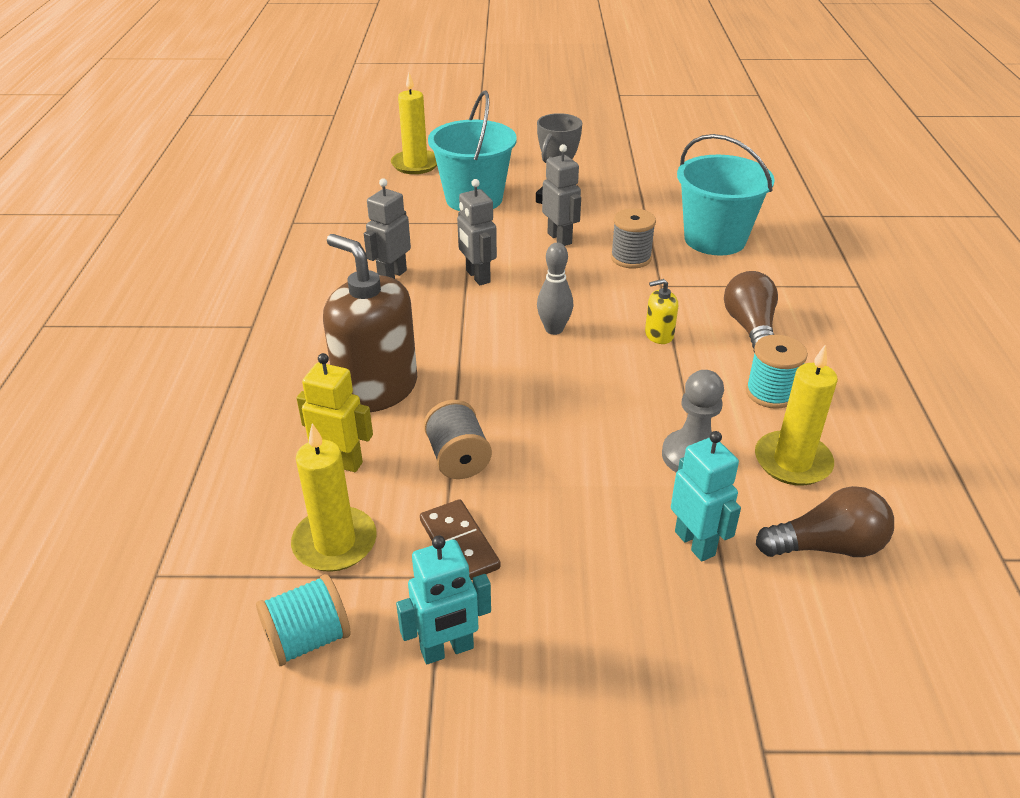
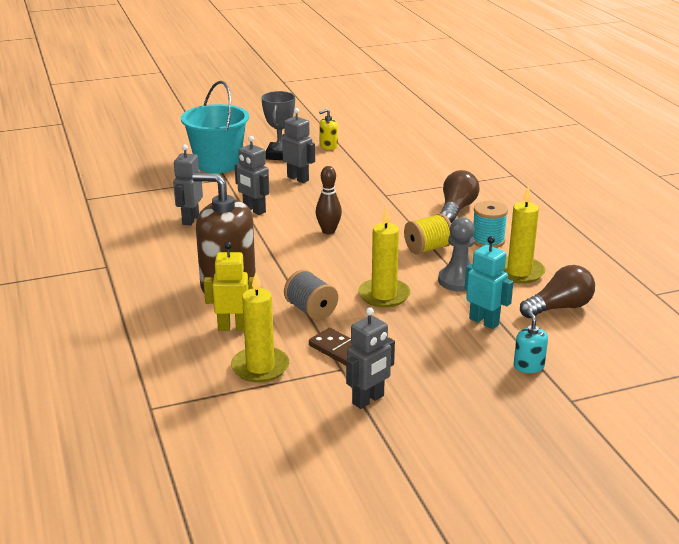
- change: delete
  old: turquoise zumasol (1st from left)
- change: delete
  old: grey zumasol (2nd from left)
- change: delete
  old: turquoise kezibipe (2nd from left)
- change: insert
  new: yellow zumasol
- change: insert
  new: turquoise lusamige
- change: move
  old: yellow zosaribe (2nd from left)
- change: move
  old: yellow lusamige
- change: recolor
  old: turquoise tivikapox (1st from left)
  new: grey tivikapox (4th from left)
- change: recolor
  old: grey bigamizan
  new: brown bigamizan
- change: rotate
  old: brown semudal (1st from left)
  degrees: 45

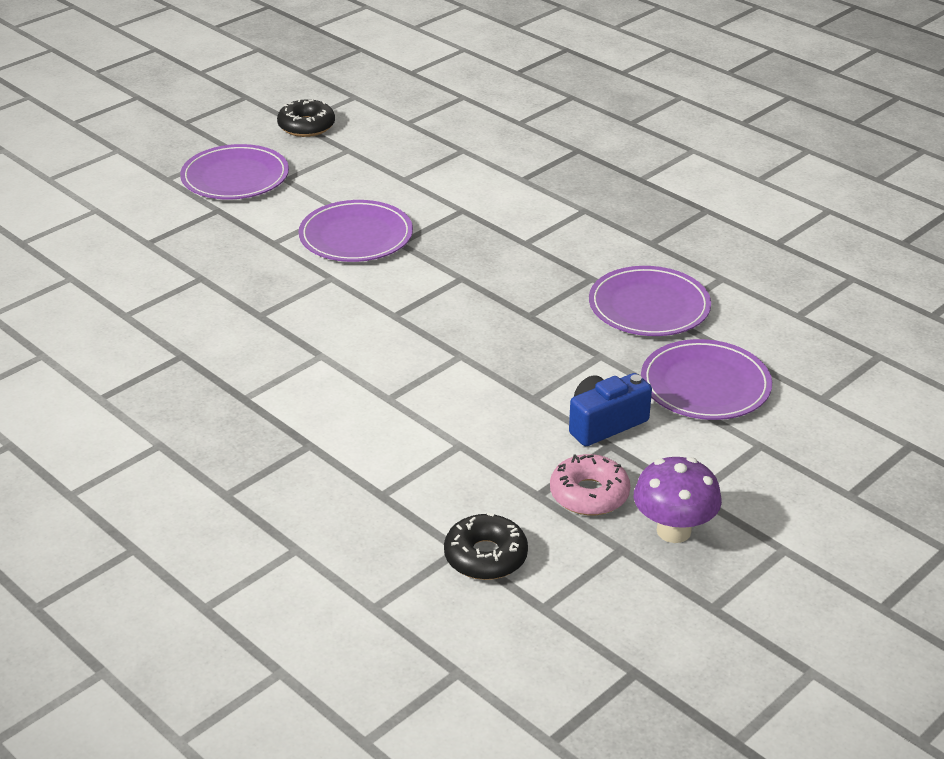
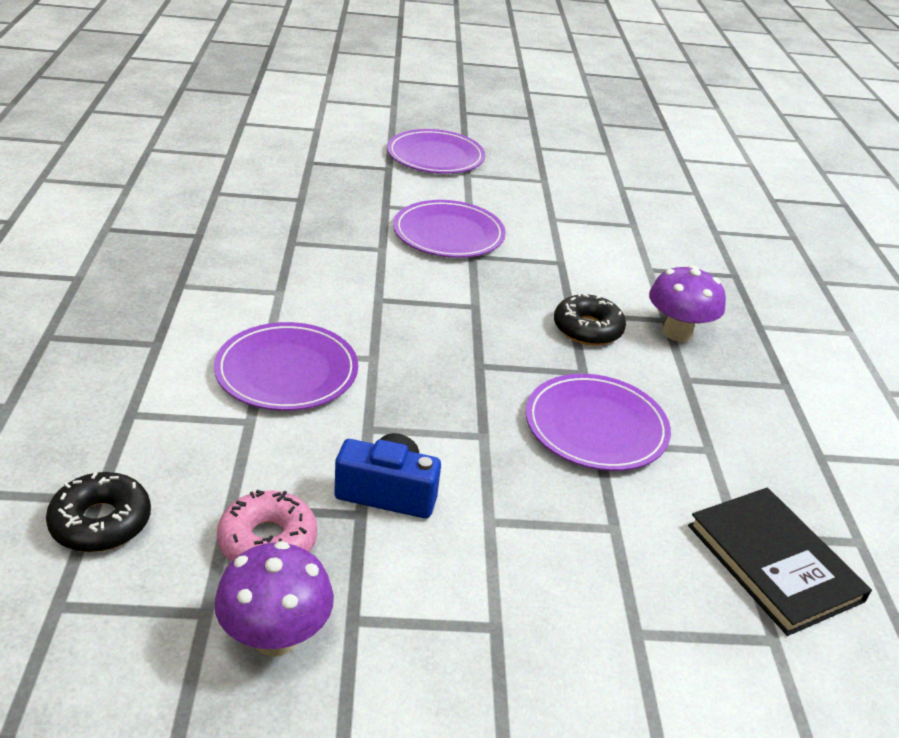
- change: insert
  new: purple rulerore (2nd from left)
- change: insert
  new: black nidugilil
- change: move
  old: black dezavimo (1st from left in the first image)
  new: black dezavimo (2nd from left)
- change: move
  old: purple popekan (4th from left in the first image)
  new: purple popekan (1st from left)

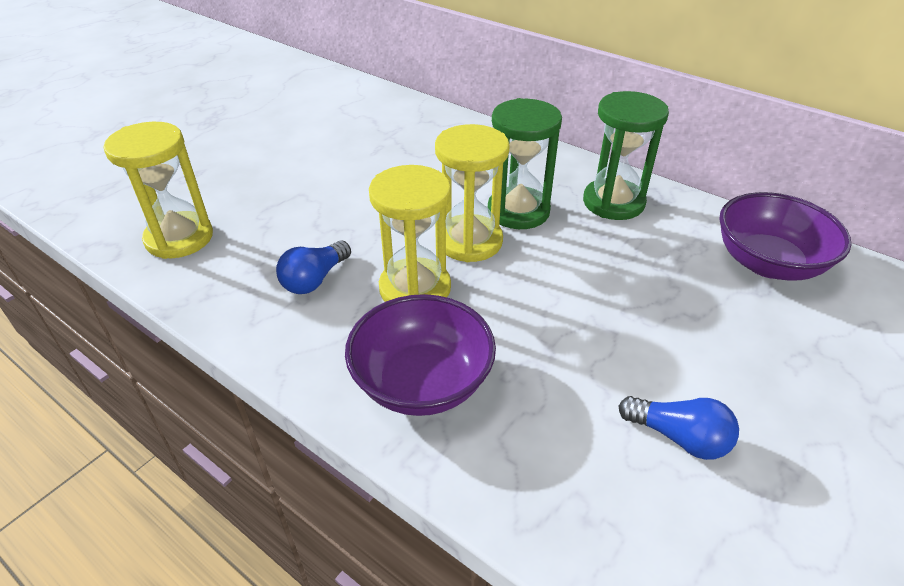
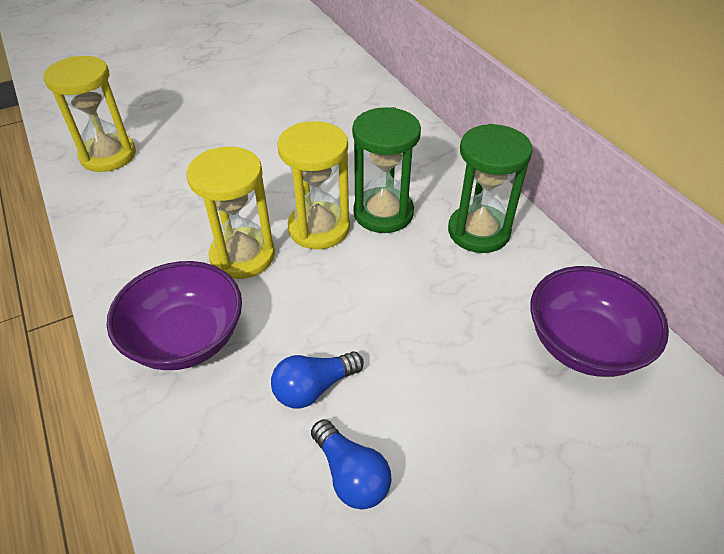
- change: move
  old: blue semudal (1st from left)

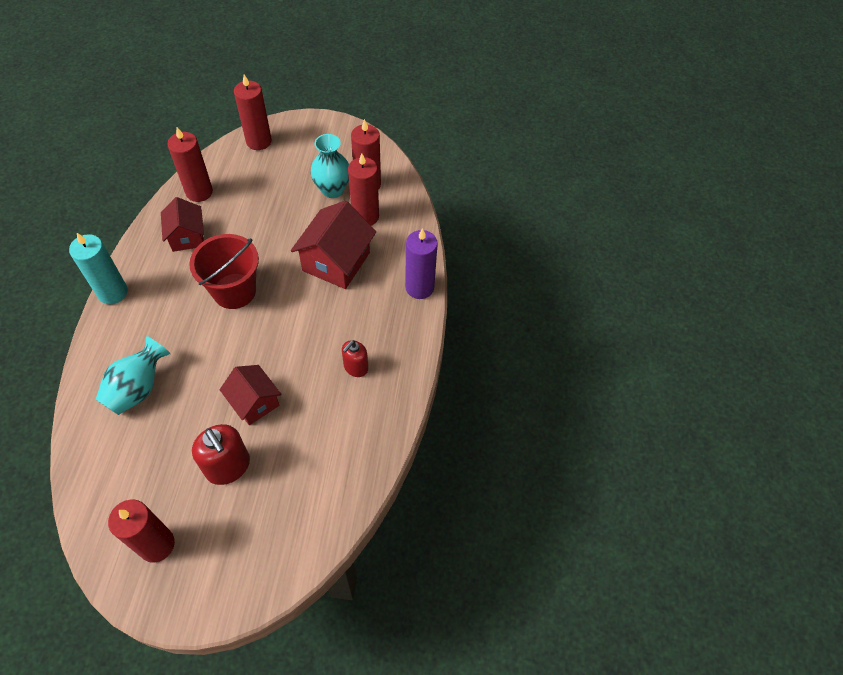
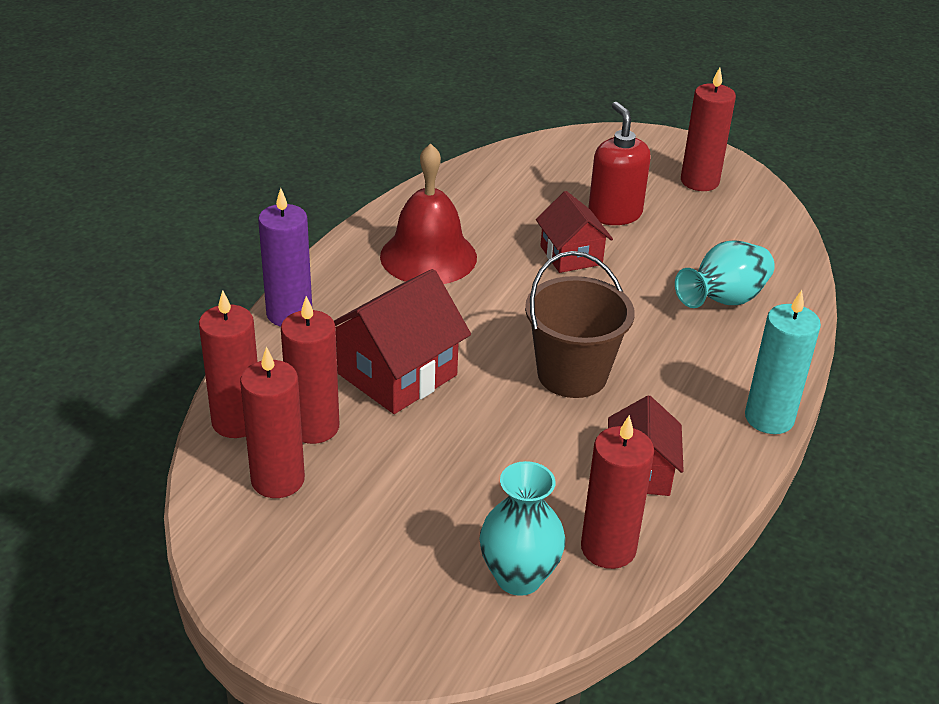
- change: move
  old: red zosaribe (3rd from left in the first image)
  new: red zosaribe (1st from left)
- change: move
  old: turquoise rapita (2nd from left in the first image)
  new: turquoise rapita (1st from left)
- change: replace
  old: red lusamige (2nd from left)
  new: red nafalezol
- change: recolor
  old: red kezibipe
  new: brown kezibipe

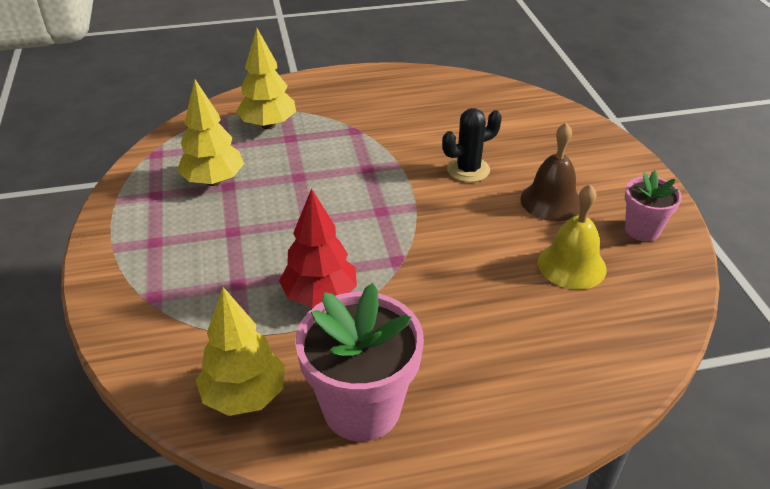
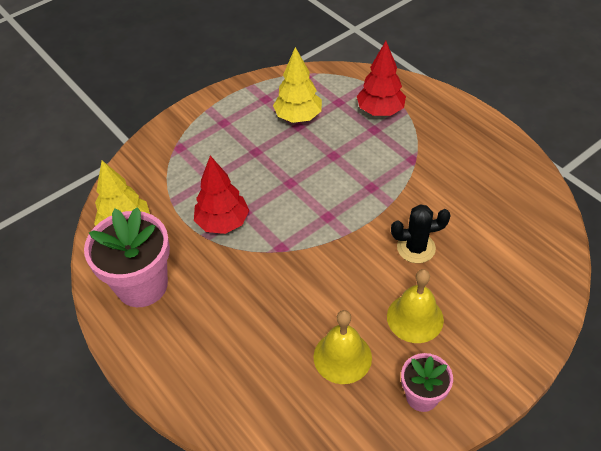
- change: recolor
  old: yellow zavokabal (3rd from left)
  new: red zavokabal (2nd from left)
- change: recolor
  old: brown nafalezol
  new: yellow nafalezol (2nd from left)
- change: rotate
  old: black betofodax
  degrees: -45

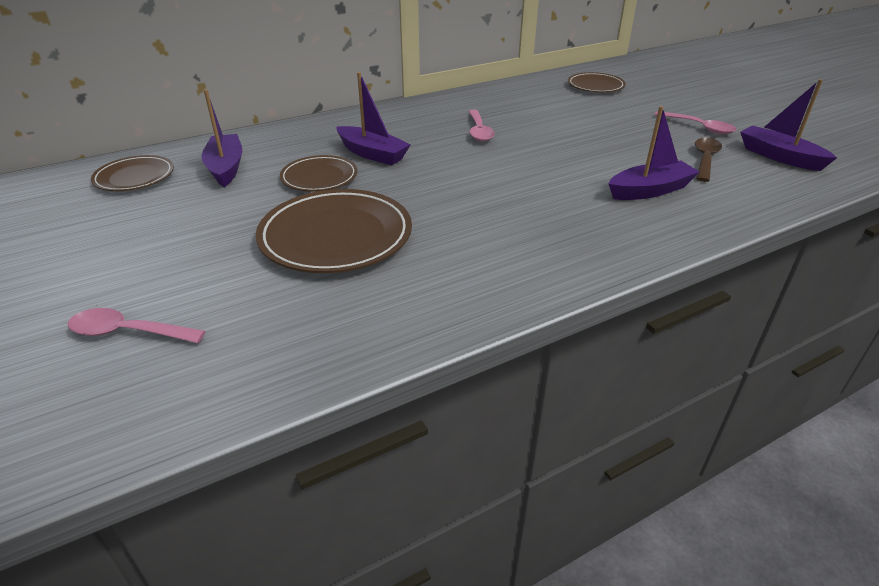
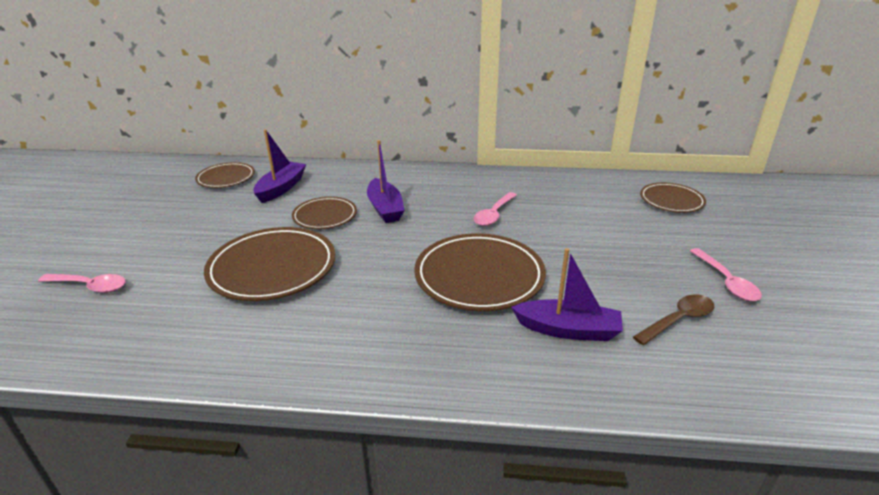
- change: delete
  old: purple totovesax (4th from left)
- change: insert
  new: brown popekan (4th from left)
- change: rotate
  old: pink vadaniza (1st from left)
  degrees: 150

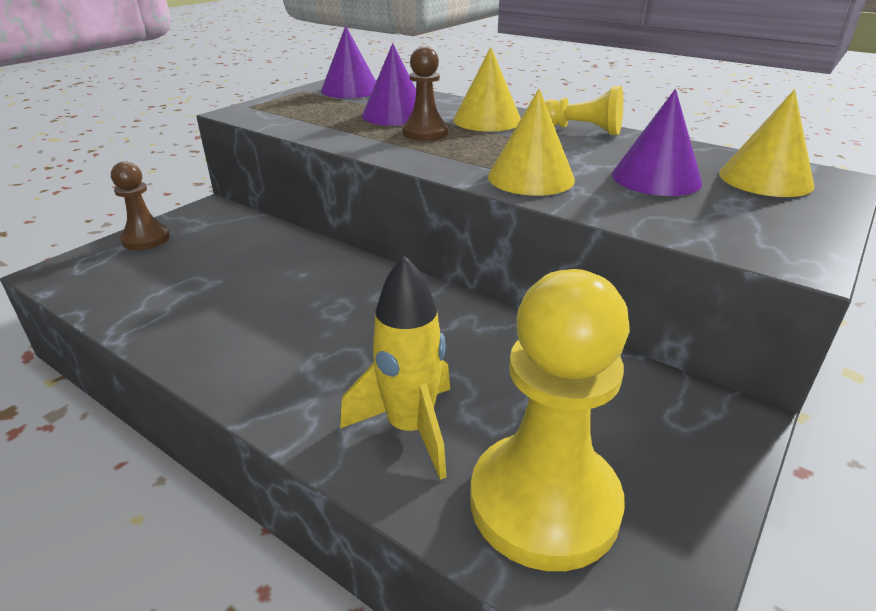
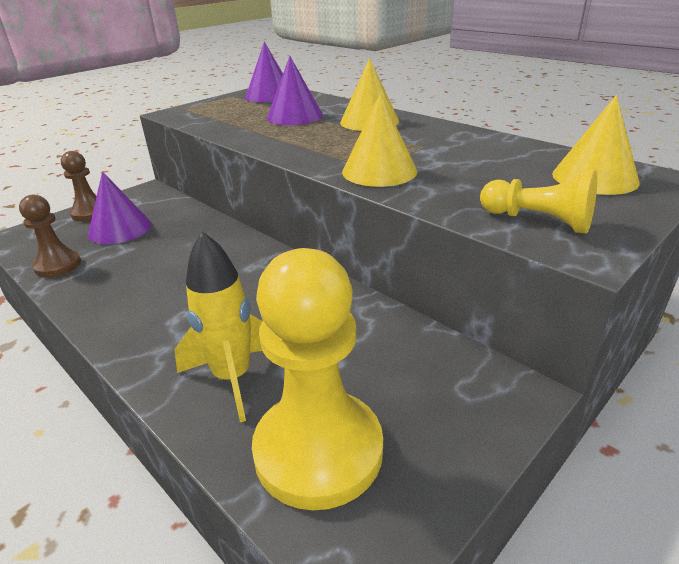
- change: move
  old: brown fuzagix (2nd from left in the first image)
  new: brown fuzagix (1st from left)
- change: move
  old: yellow fuzagix (2nd from left)
- change: move
  old: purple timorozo (3rd from left in the first image)
  new: purple timorozo (1st from left)

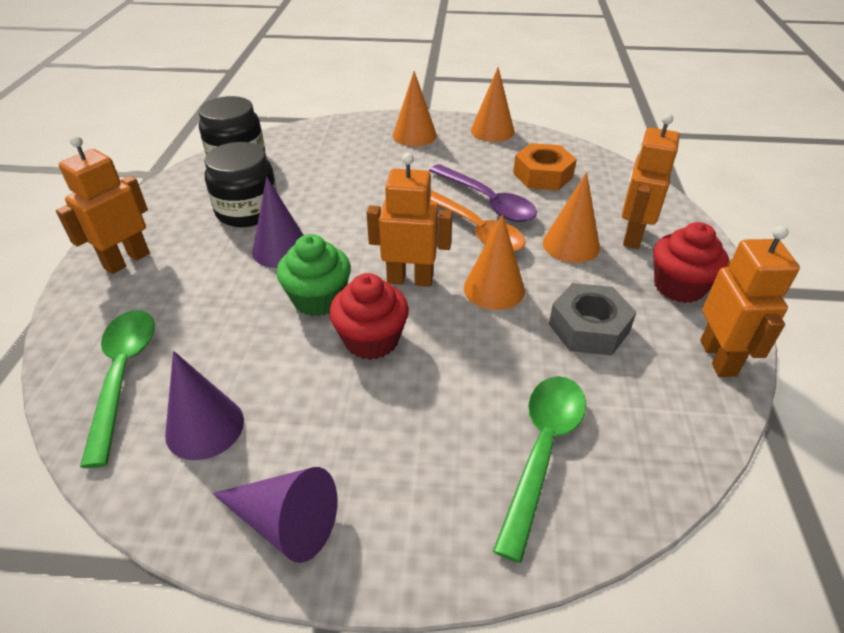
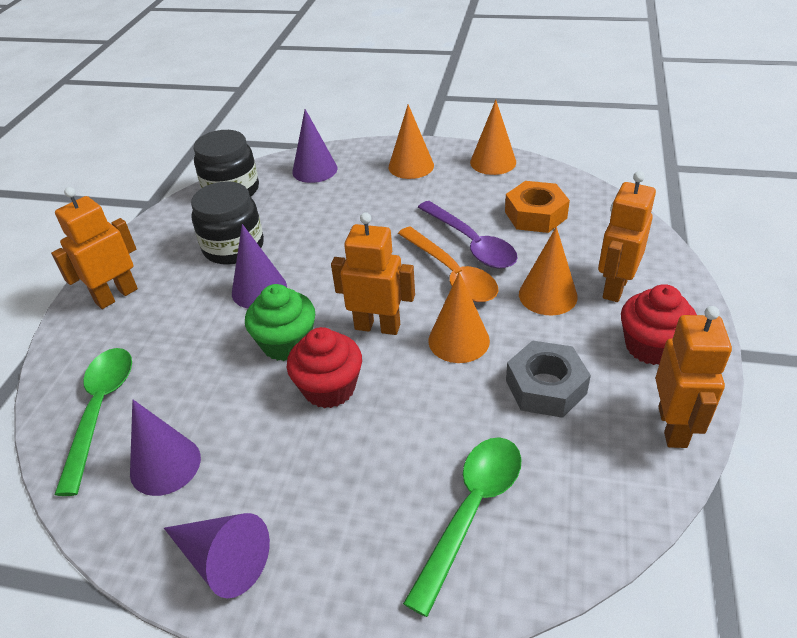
- change: insert
  new: purple timorozo (4th from left)

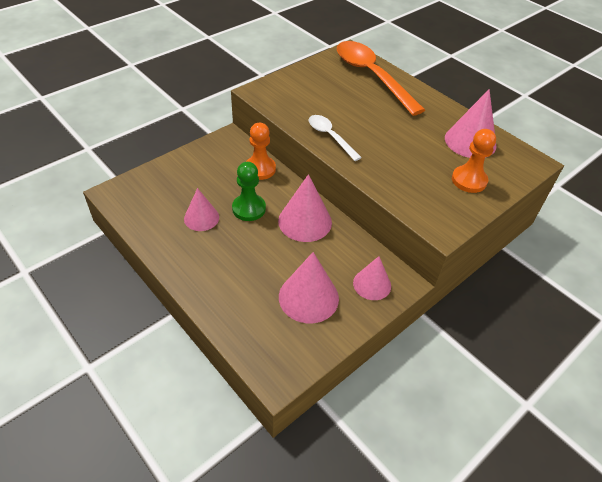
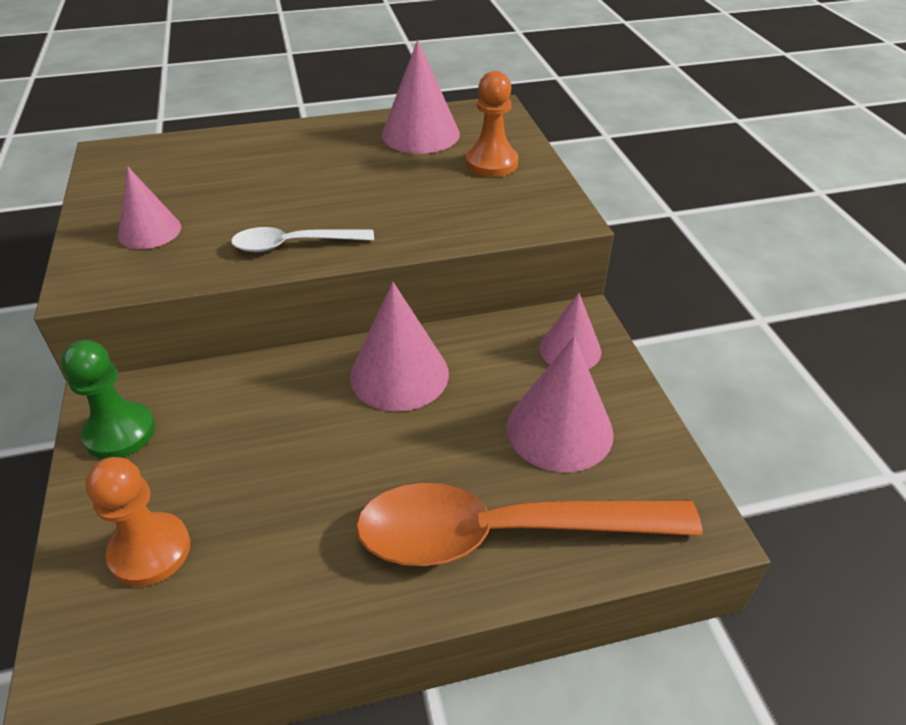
- change: move
  old: pink timorozo (1st from left)
- change: move
  old: green fuzagix
- change: move
  old: orange fuzagix (1st from left)
- change: move
  old: orange vadaniza

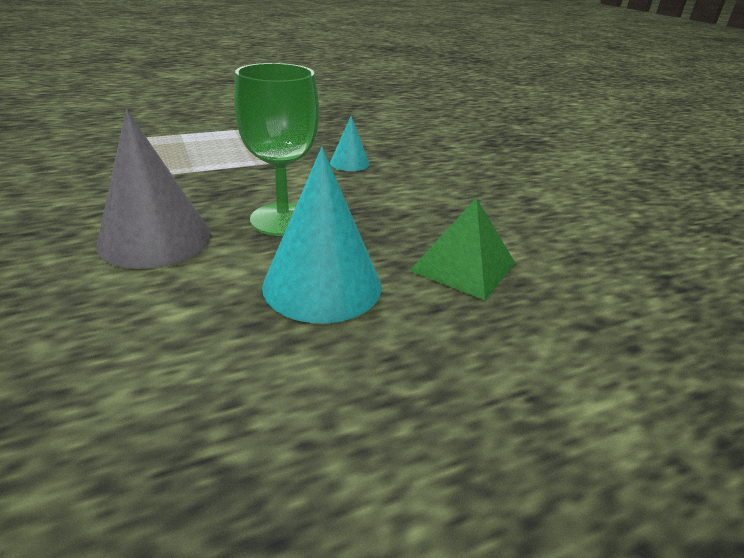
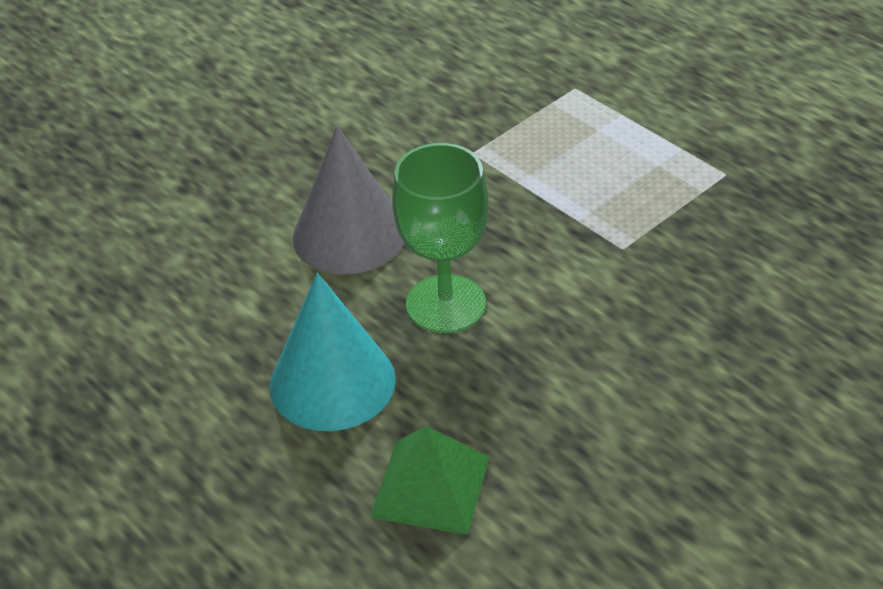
- change: delete
  old: turquoise timorozo (2nd from left)

